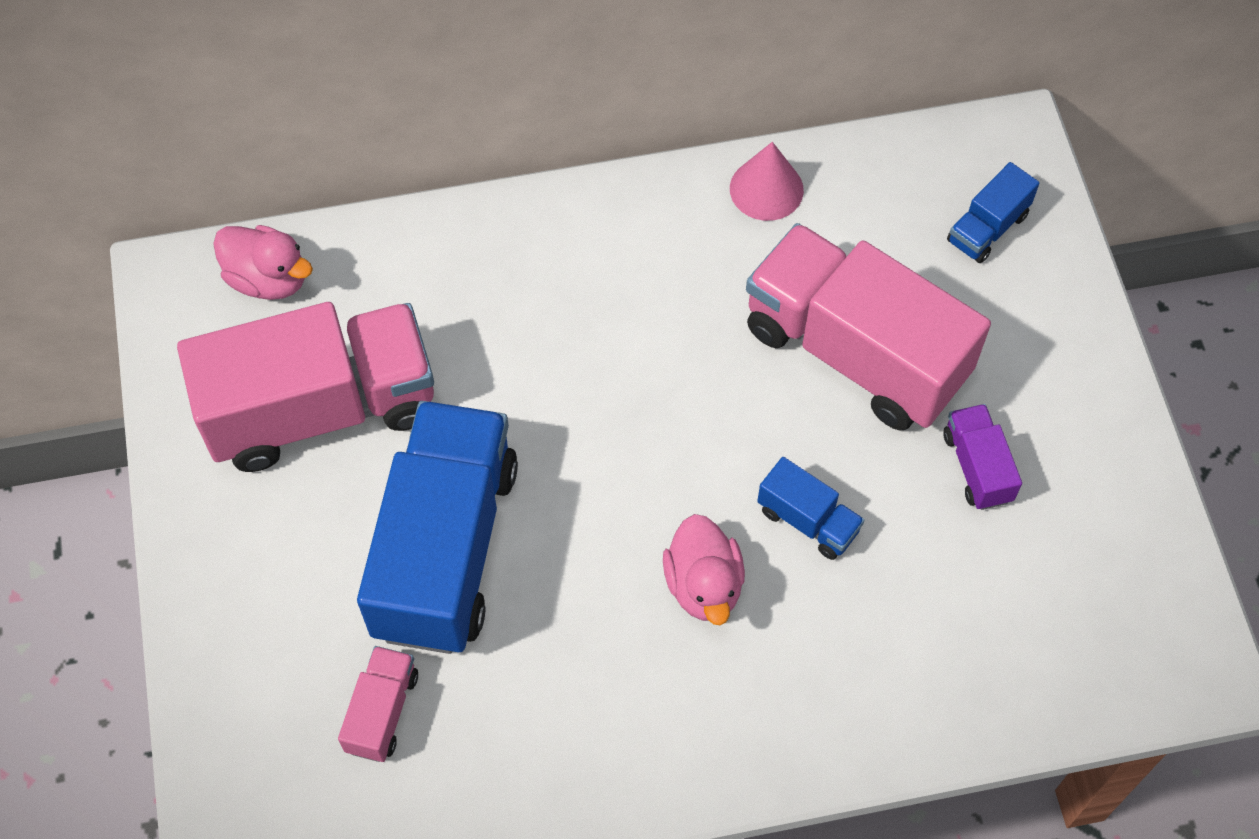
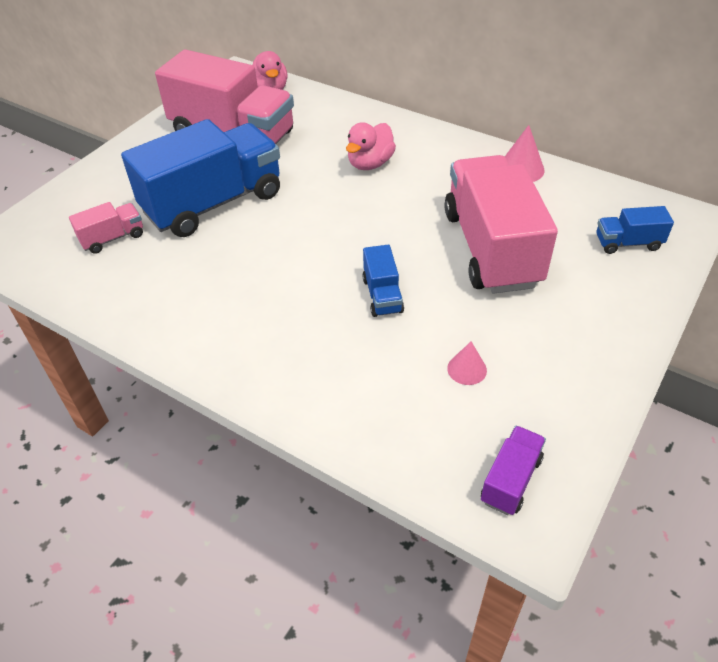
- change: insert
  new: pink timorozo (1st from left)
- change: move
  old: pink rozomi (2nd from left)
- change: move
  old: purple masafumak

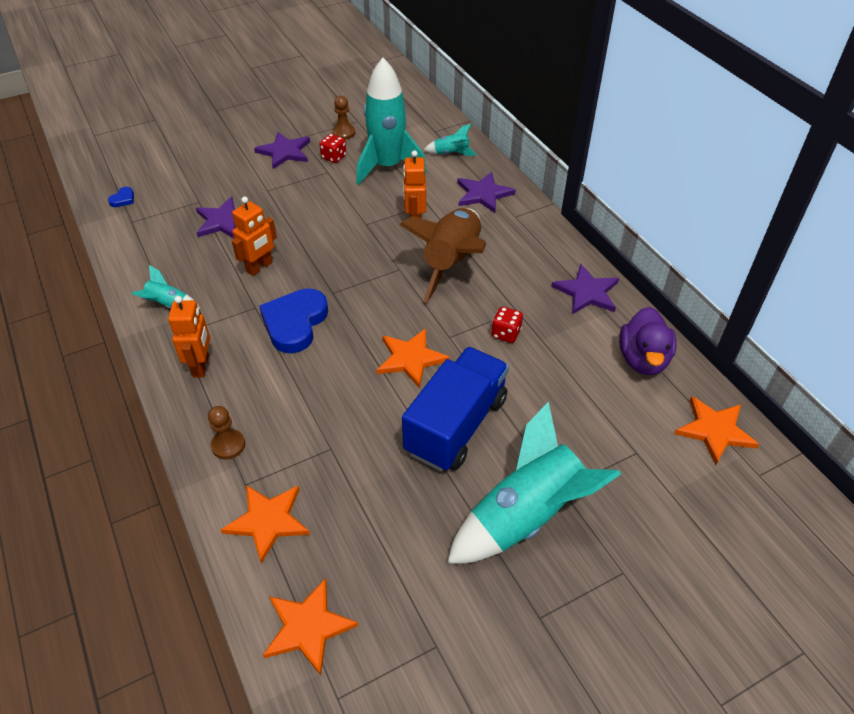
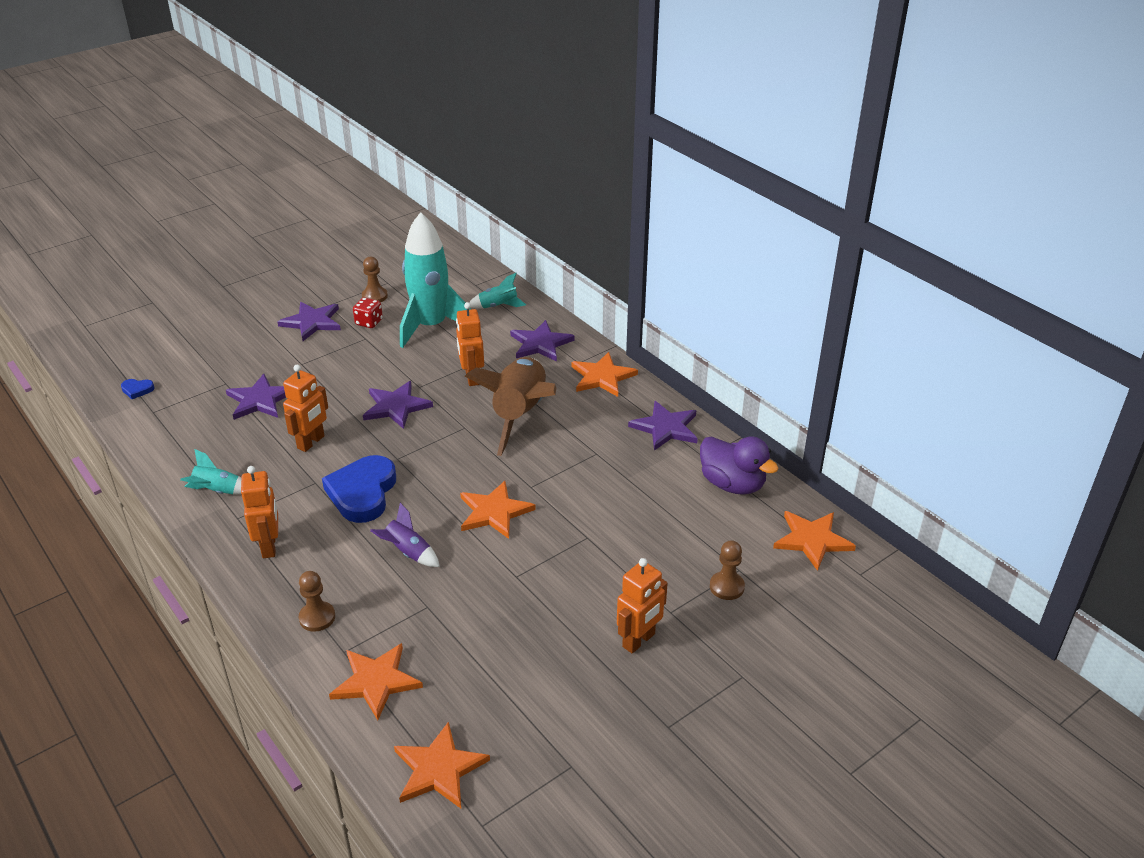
- change: delete
  old: blue masafumak
- change: delete
  old: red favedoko (2nd from left)
- change: insert
  new: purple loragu (3rd from left)
- change: insert
  new: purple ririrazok
- change: insert
  new: orange loragu (4th from left)
- change: insert
  new: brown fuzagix (3rd from left)
- change: replace
  old: turquoise ririrazok (4th from left)
  new: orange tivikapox (4th from left)
- change: rotate
  old: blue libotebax (1st from left)
  degrees: 75
- change: rotate
  old: purple rozomi
  degrees: -45

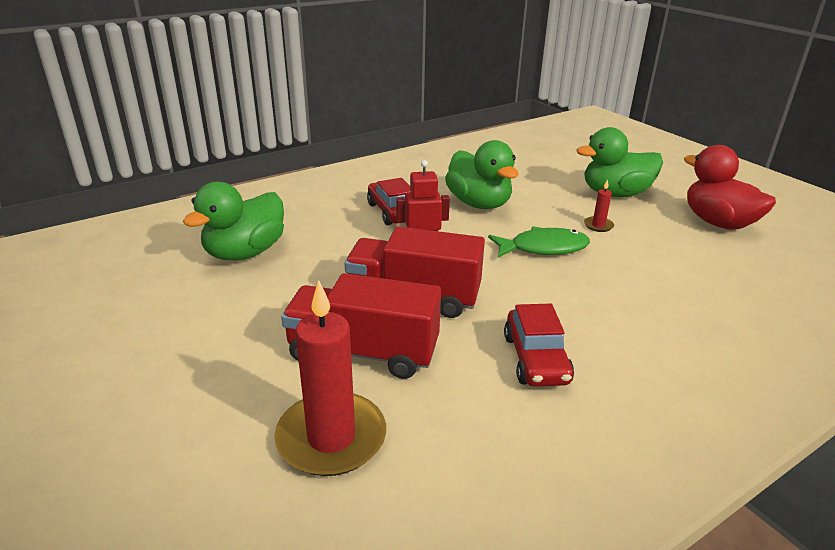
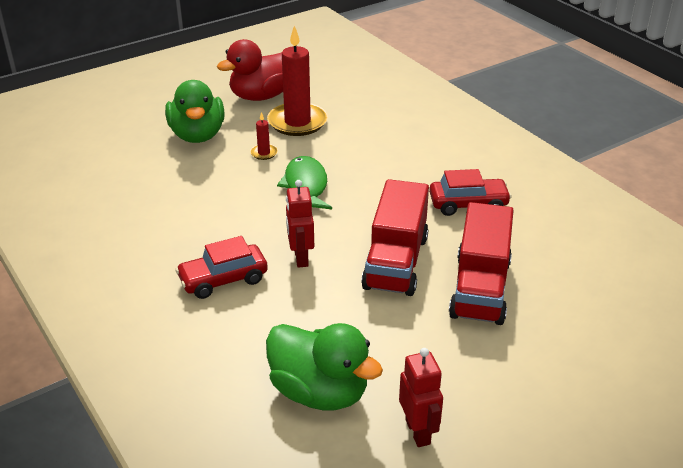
- change: delete
  old: green rozomi (2nd from left)
- change: insert
  new: red tivikapox (2nd from left)
- change: move
  old: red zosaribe (1st from left in the first image)
  new: red zosaribe (2nd from left)

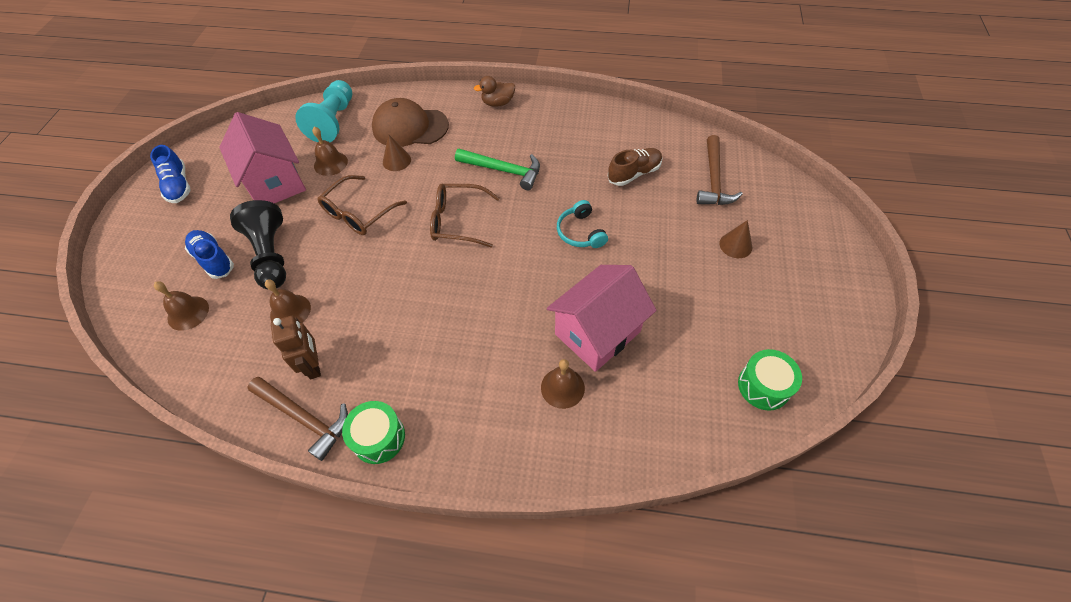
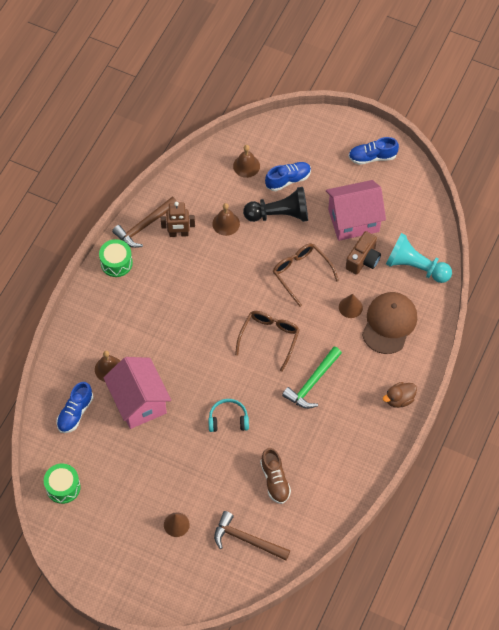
- change: insert
  new: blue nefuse (1st from left)
- change: replace
  old: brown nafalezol (3rd from left)
  new: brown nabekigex
- change: rotate
  old: brown rozomi
  degrees: -120

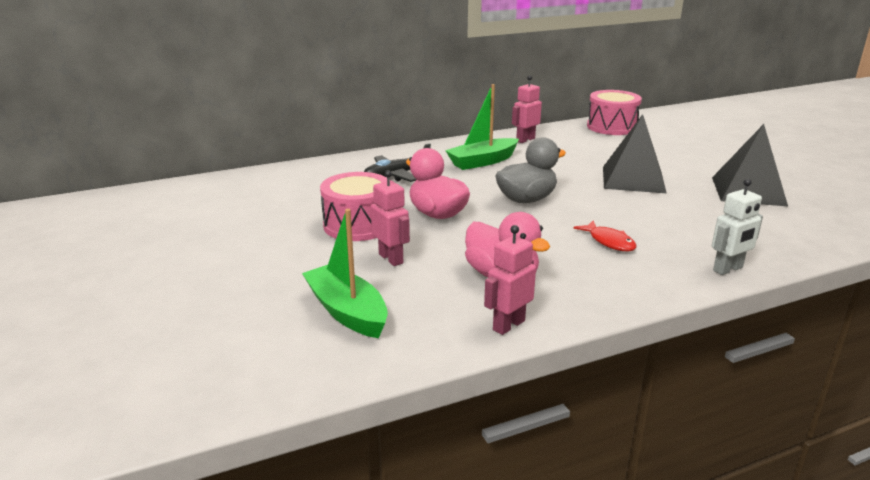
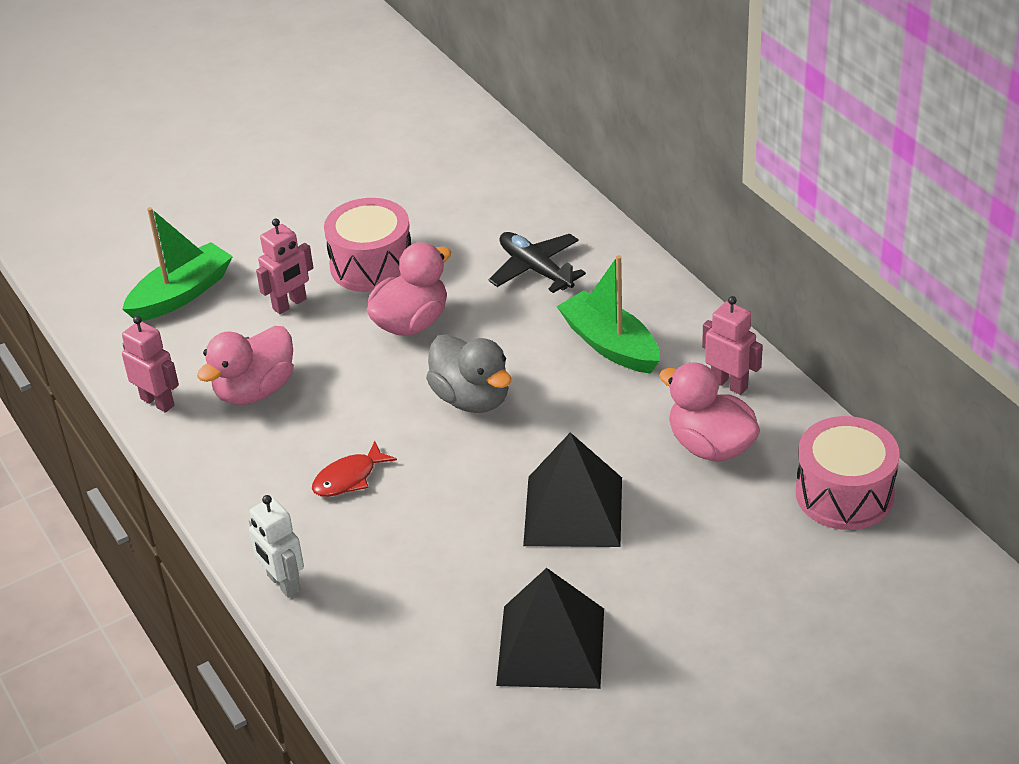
- change: insert
  new: pink rozomi (3rd from left)

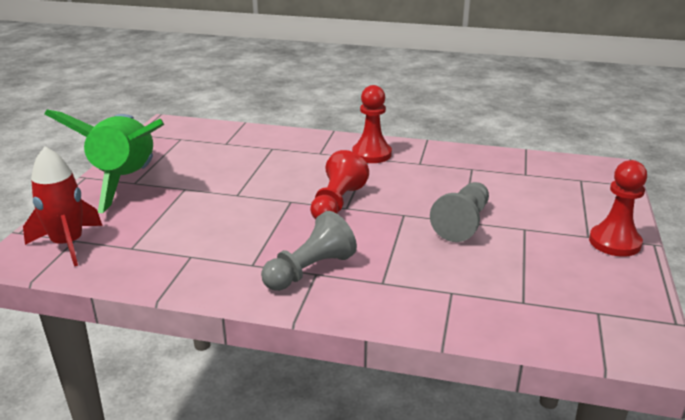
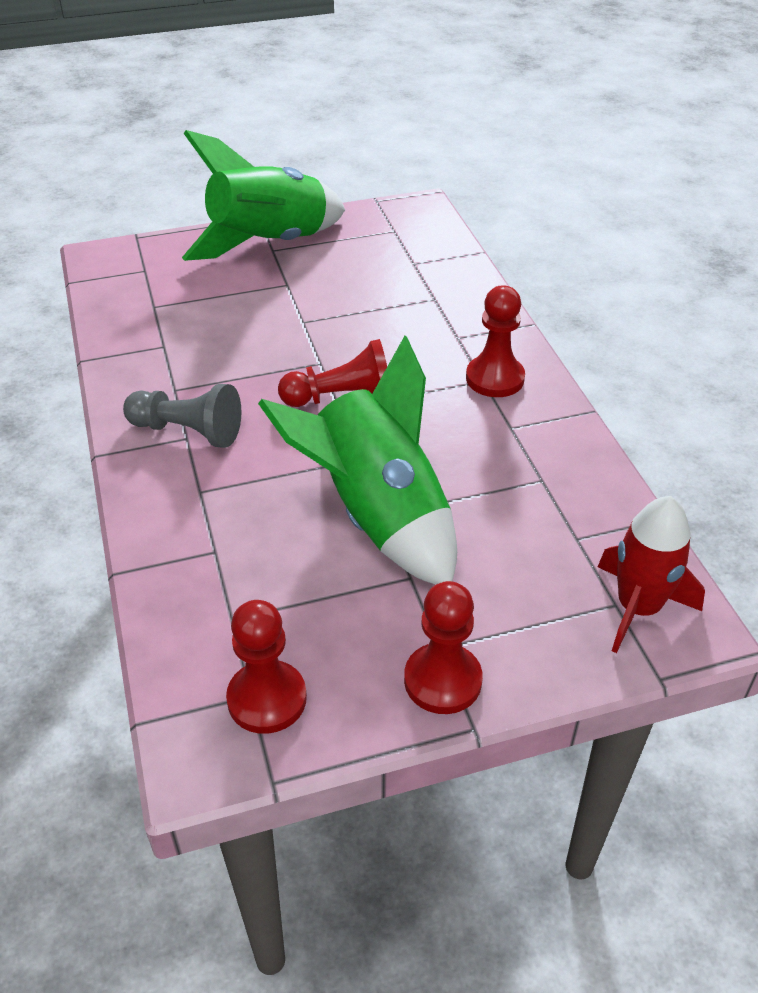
- change: insert
  new: red fuzagix (1st from left)
- change: move
  old: red ririrazok
- change: replace
  old: grey fuzagix (2nd from left)
  new: green ririrazok (2nd from left)

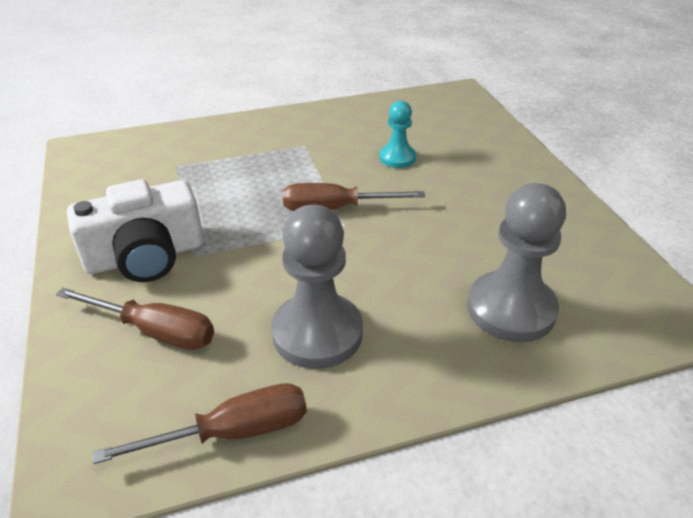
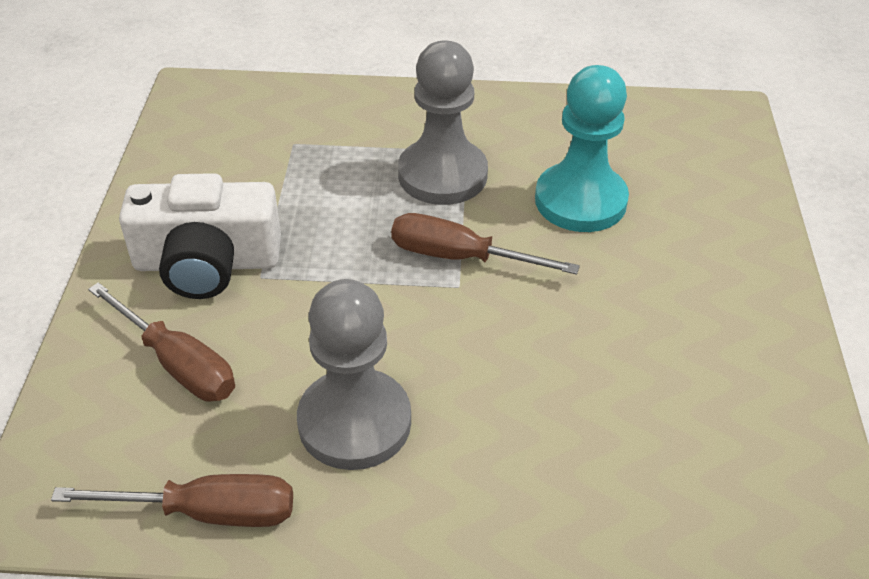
- change: move
  old: grey fuzagix (2nd from left)
- change: resize
  old: turquoise fuzagix
  factor: 1.78

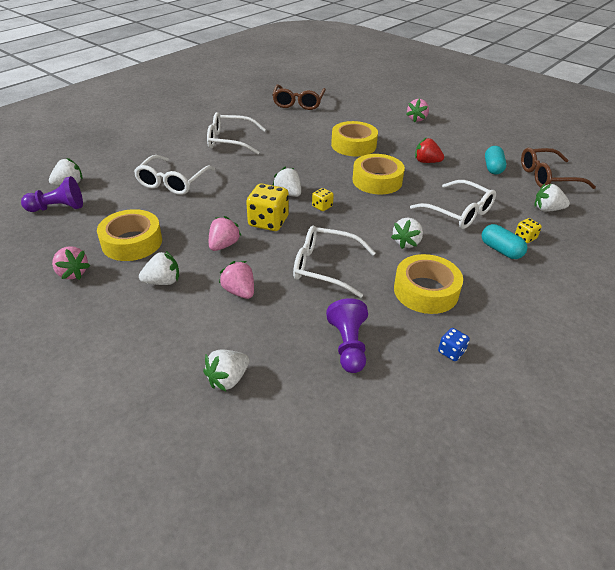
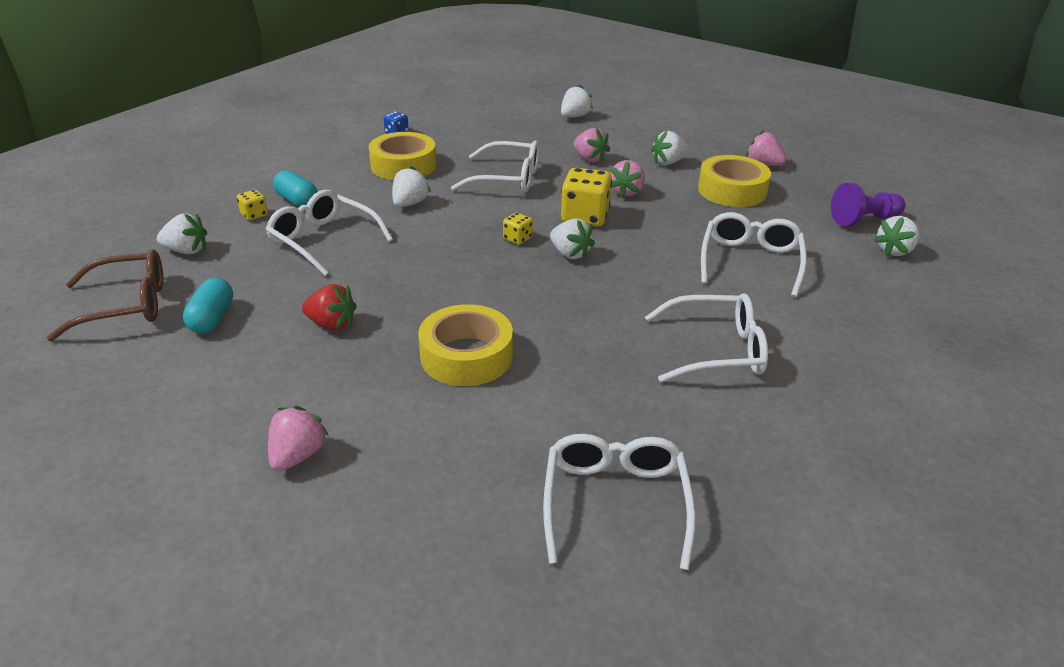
- change: delete
  old: purple fuzagix (2nd from left)
- change: delete
  old: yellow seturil (3rd from left)
- change: recolor
  old: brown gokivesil (1st from left)
  new: white gokivesil (3rd from left)

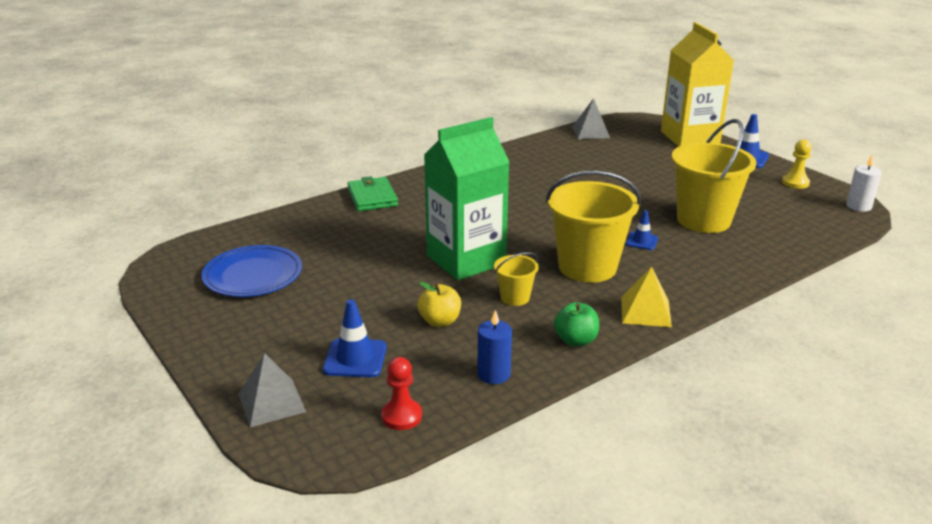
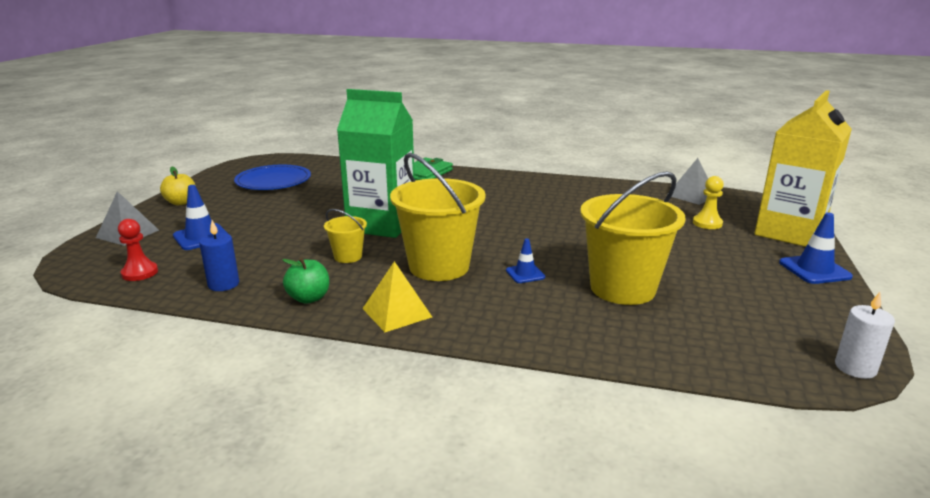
- change: move
  old: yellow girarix
- change: move
  old: yellow fuzagix

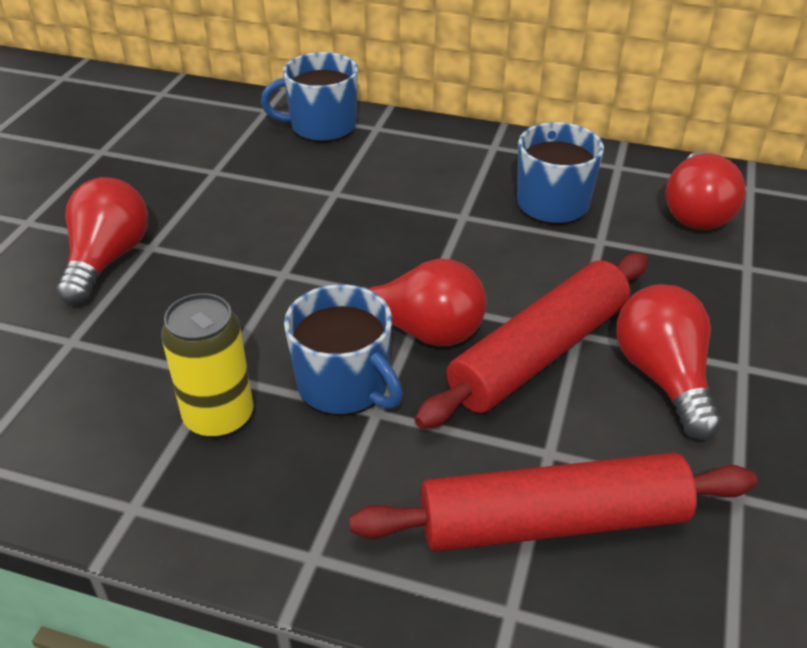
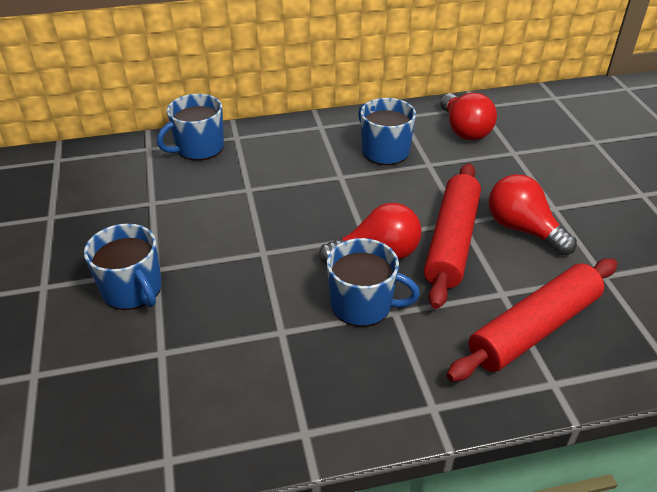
- change: delete
  old: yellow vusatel
- change: replace
  old: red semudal (1st from left)
  new: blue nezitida (1st from left)

